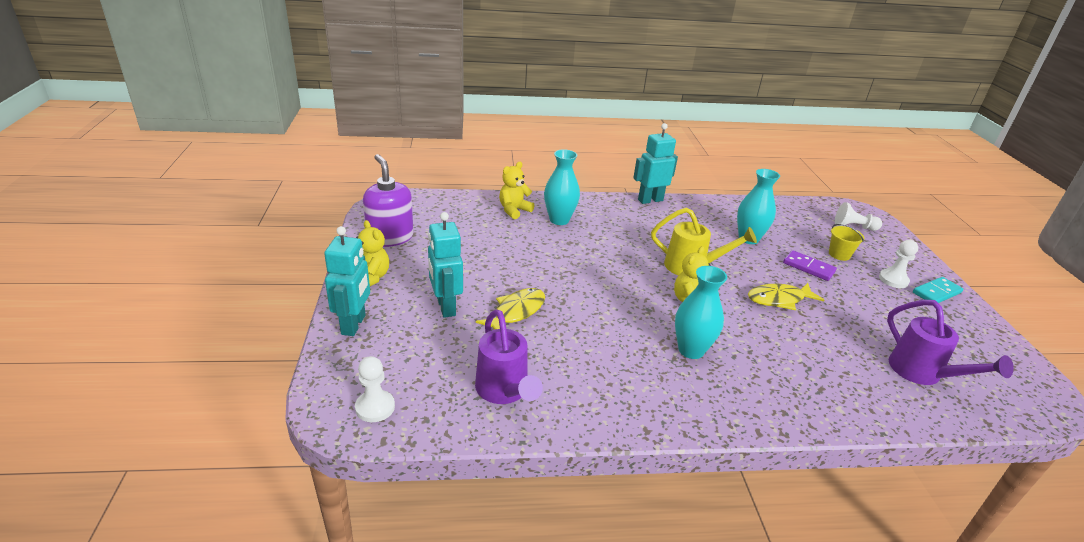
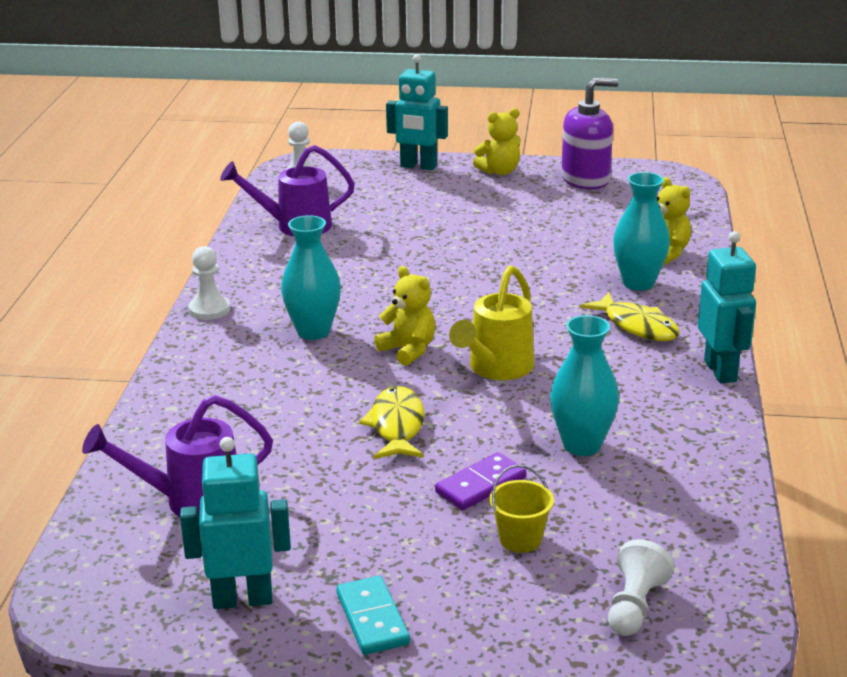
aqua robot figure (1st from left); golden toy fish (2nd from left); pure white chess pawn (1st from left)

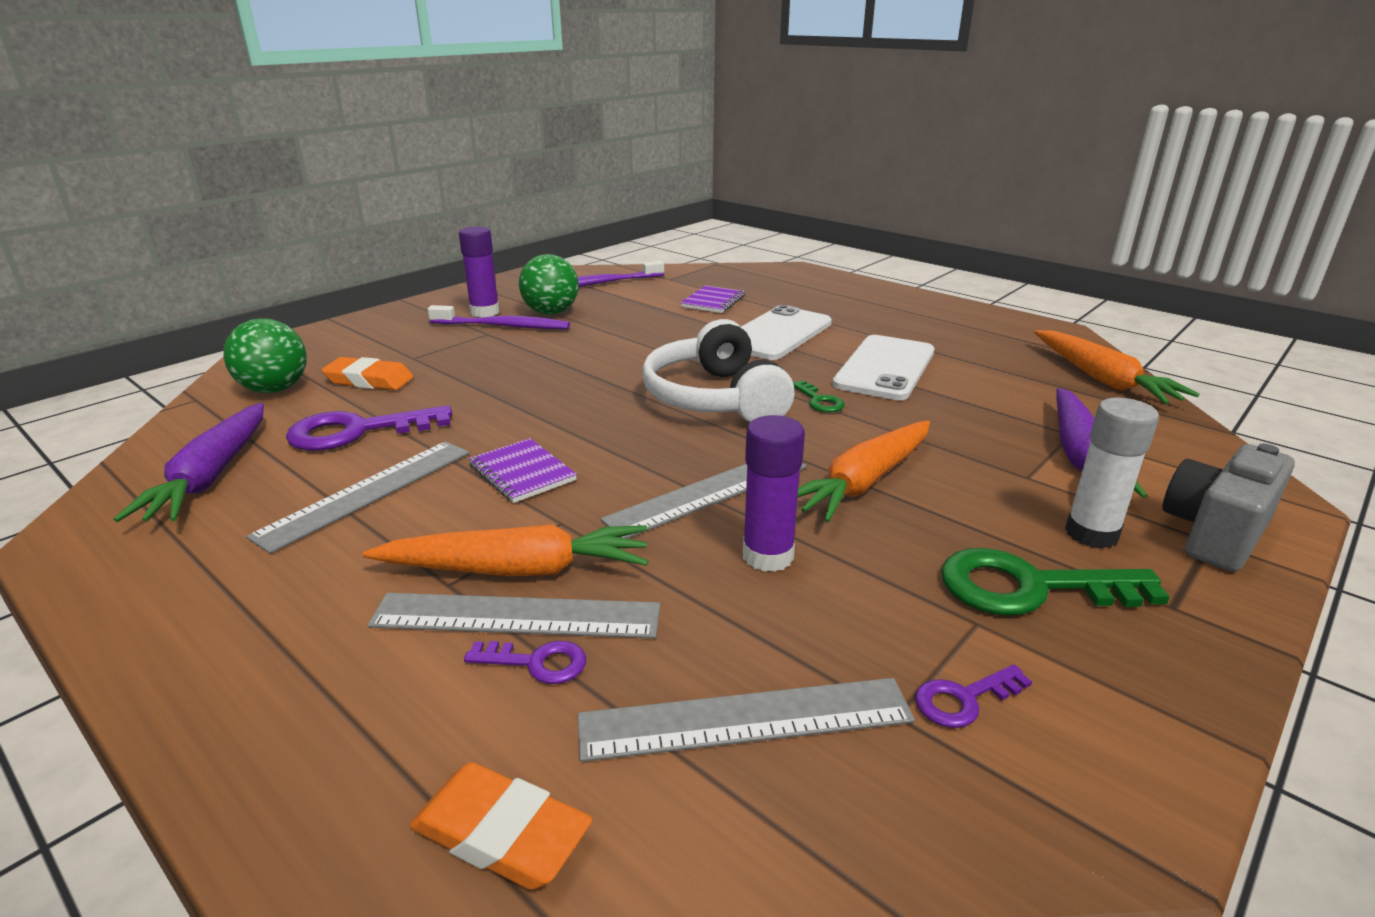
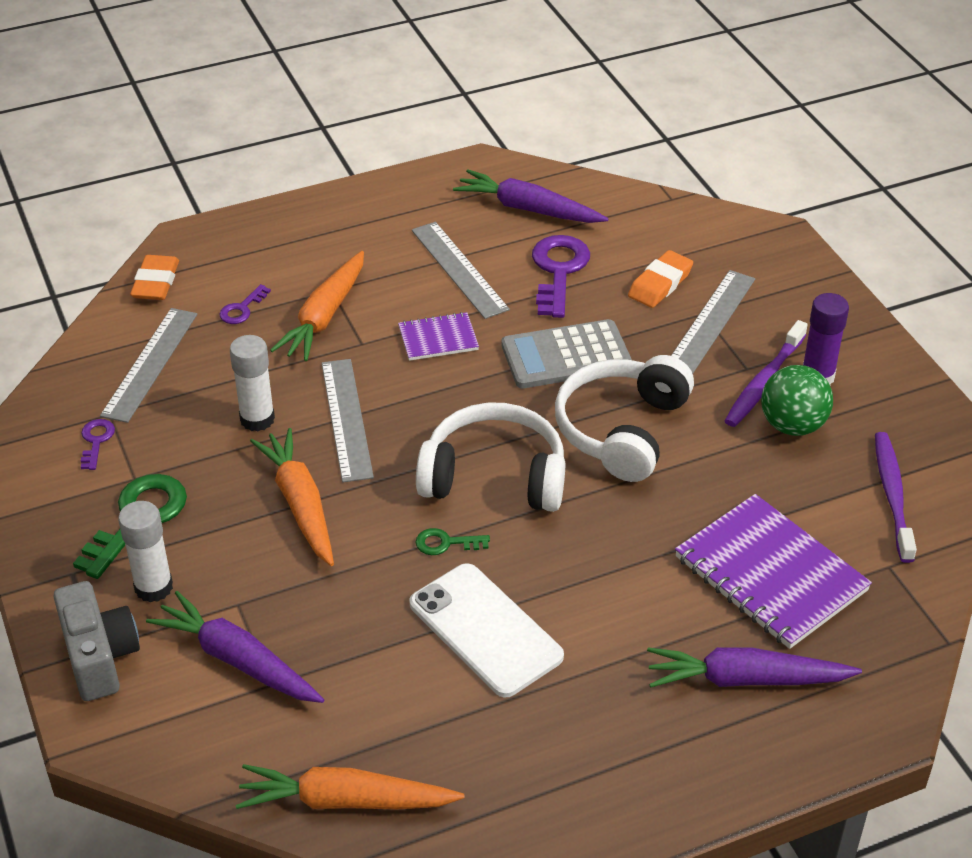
leaf-green sphere (1st from left in the first image); pure white mobile phone (1st from left in the first image); grey calculator; pure white headset (2nd from left); purple carrot (3rd from left); grey measuring stick (4th from left); pure white glue stick (2nd from left); orange-coloured eraser (1st from left); purple exercise book (2nd from left)

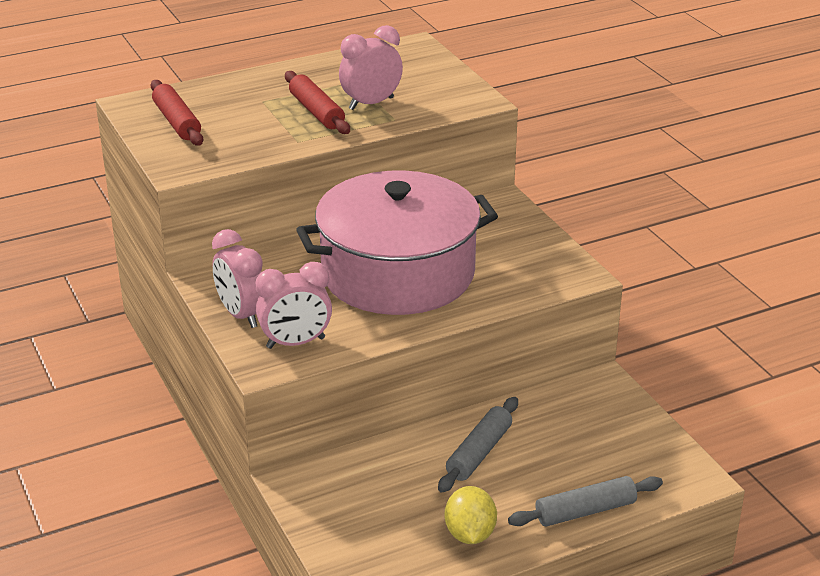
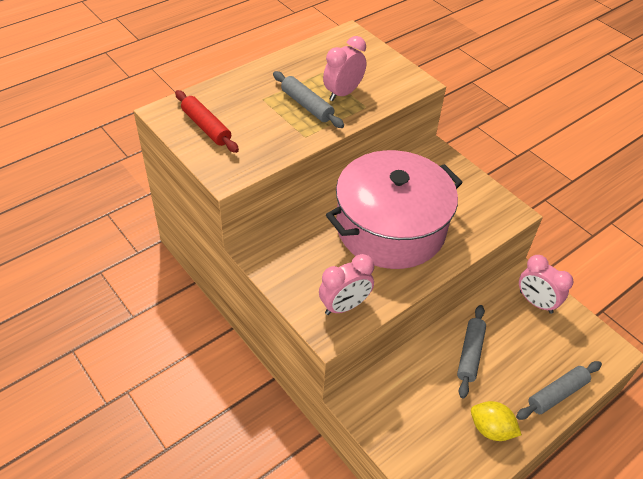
pink bedside clock (3rd from left); grey dough roller (1st from left); golden toy lemon

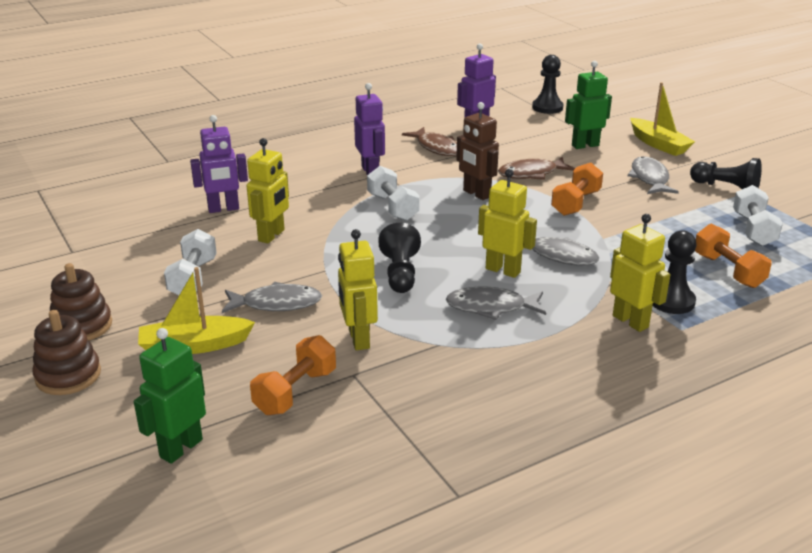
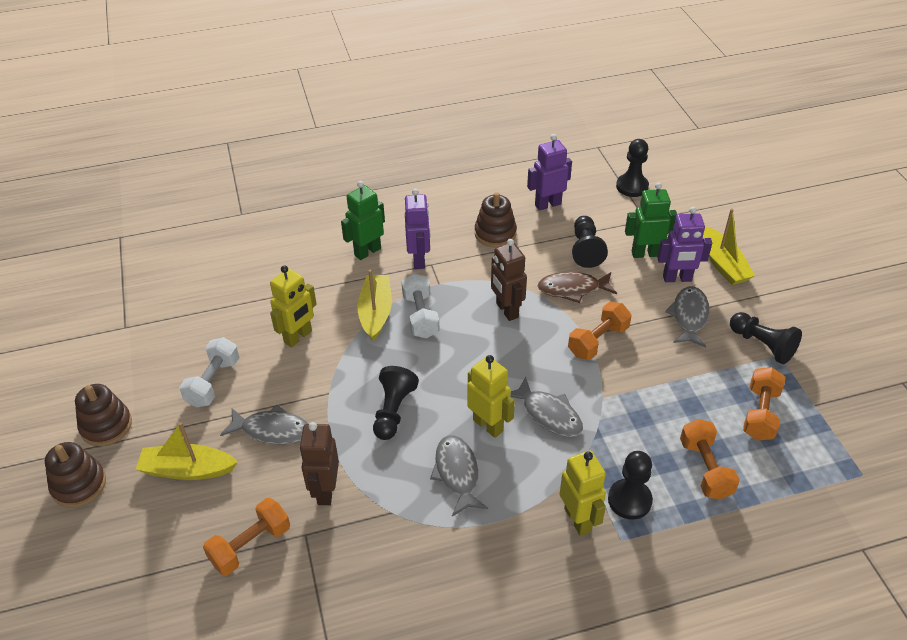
golden toy boat (2nd from left); ebony chess pawn (2nd from left); leaf-green robot figure (1st from left); purple robot figure (3rd from left); russet ring stacker (3rd from left); russet robot figure (1st from left); orange-coloured hand weight (4th from left); grey toy fish (2nd from left)

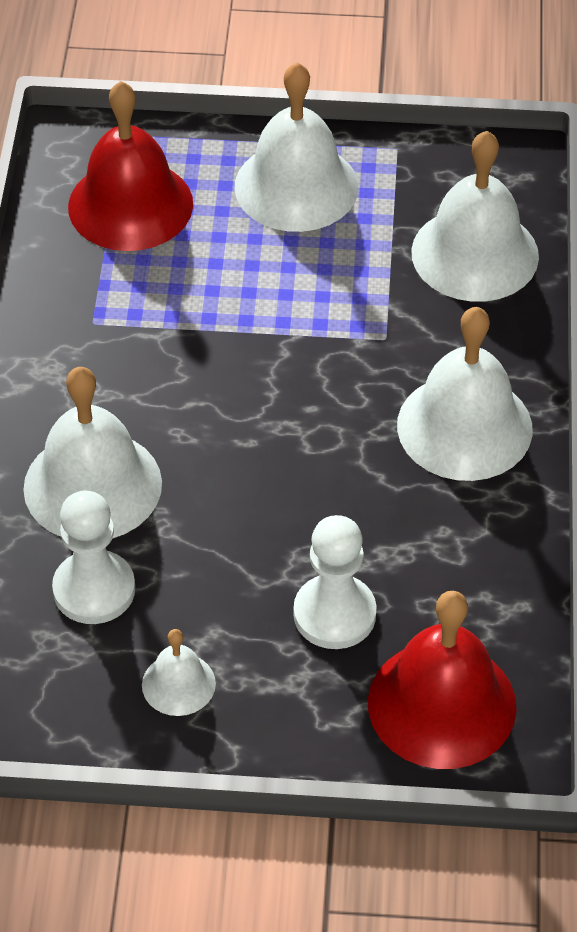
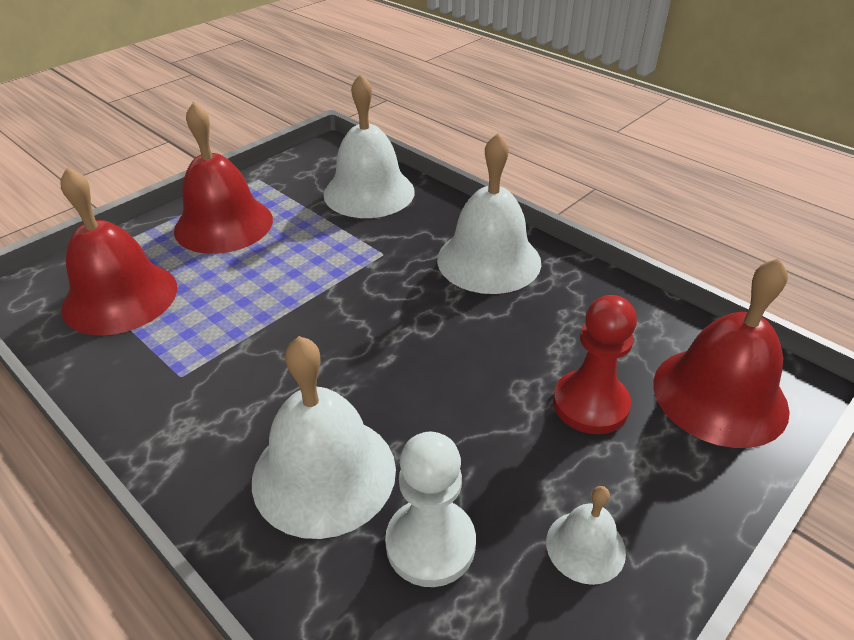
scarlet hand bell (2nd from left); scarlet chess pawn

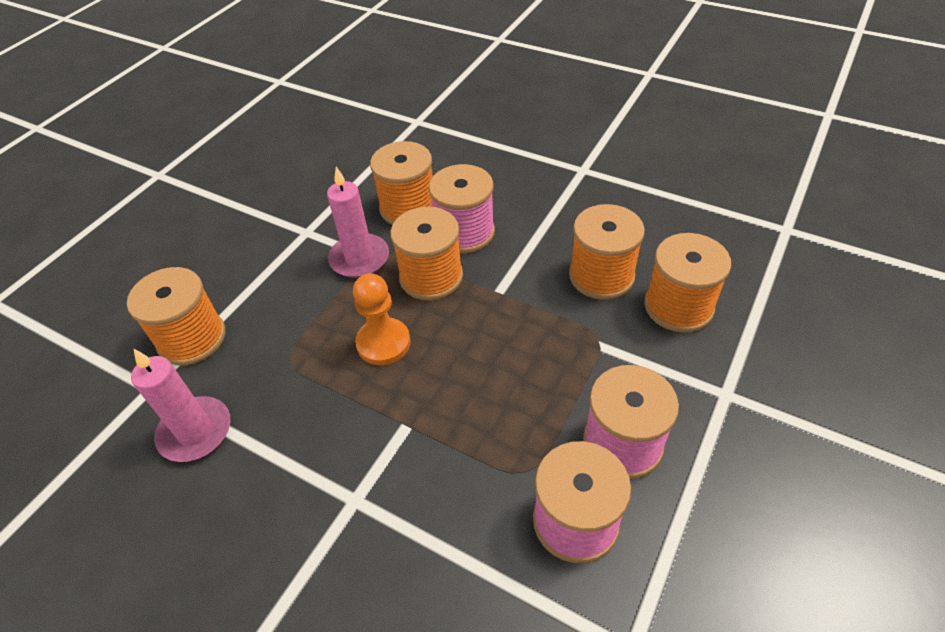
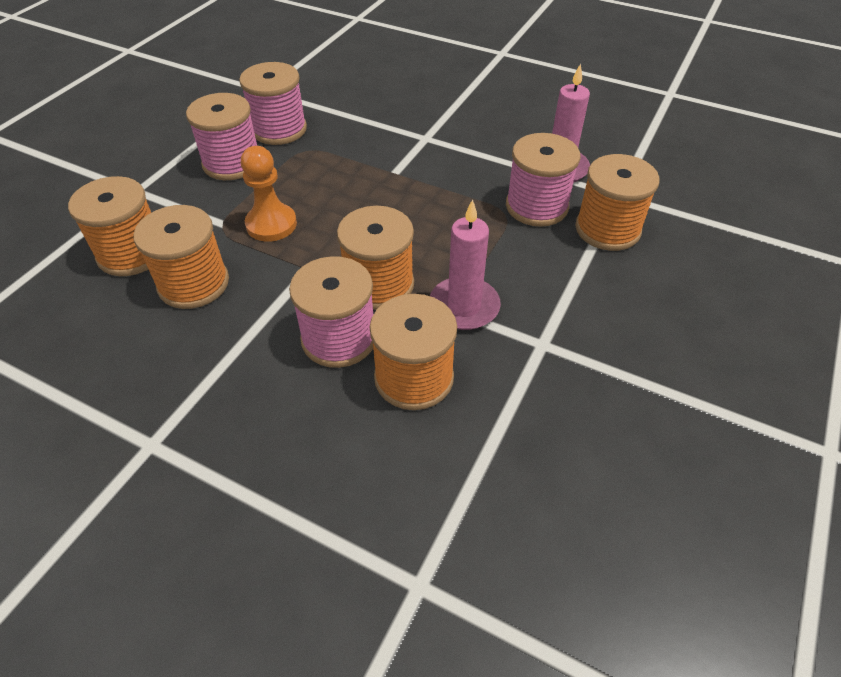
pink reel of thread (4th from left); orange-coloured chess pawn

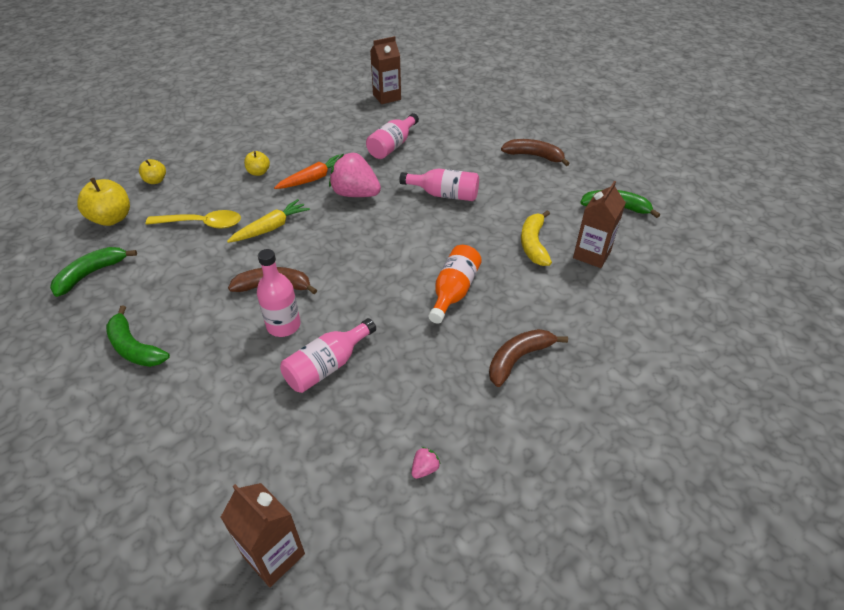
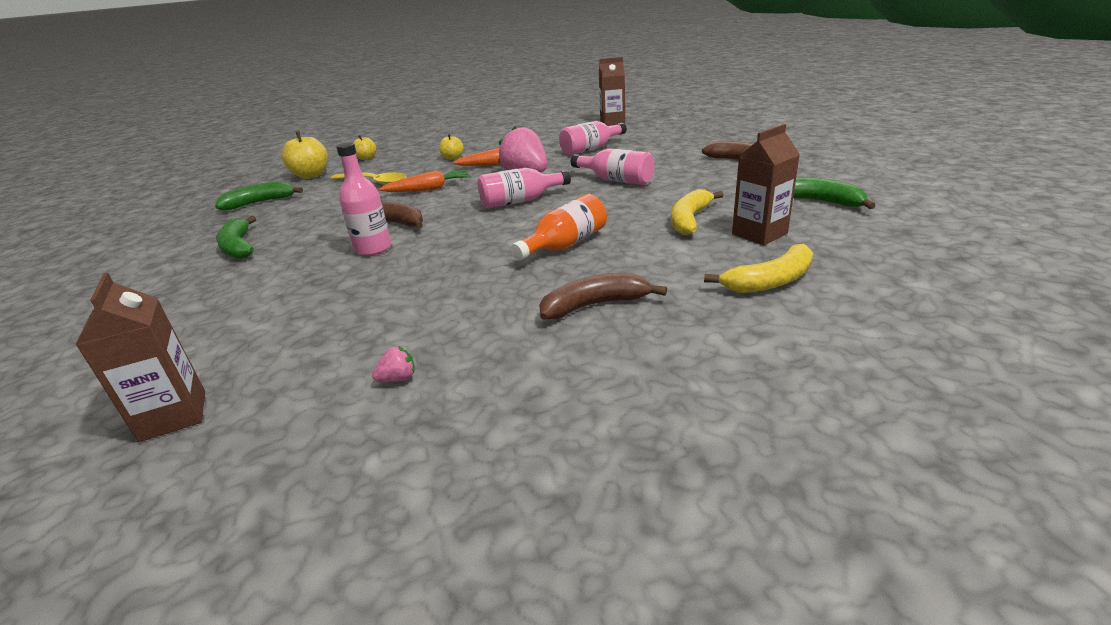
golden toy banana (2nd from left); pink flask (2nd from left); orange-coloured carrot (1st from left)

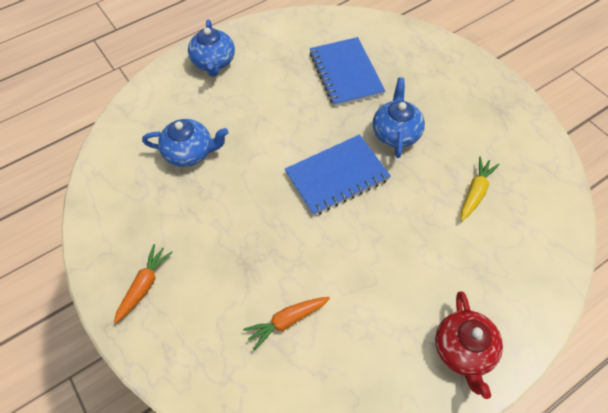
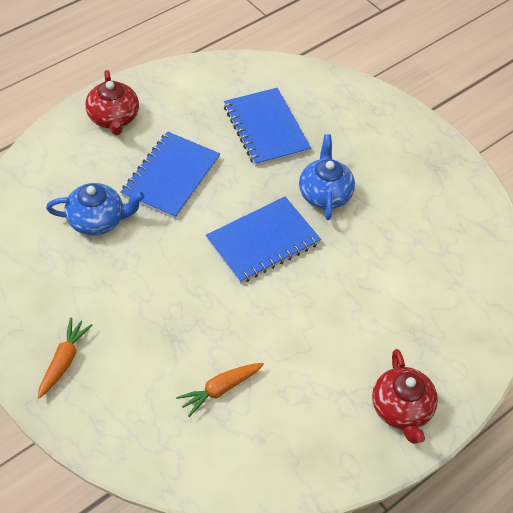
golden carrot; blue exercise book (1st from left); scarlet china teapot (1st from left)

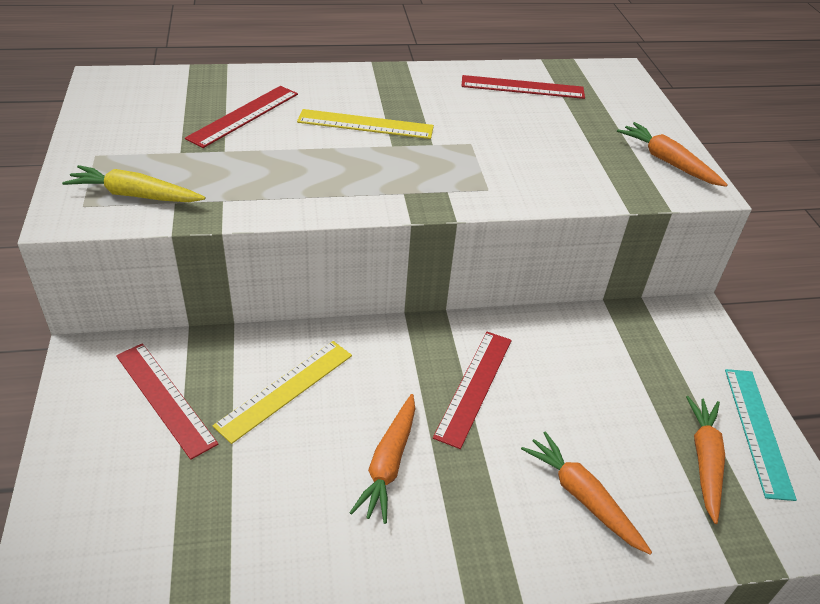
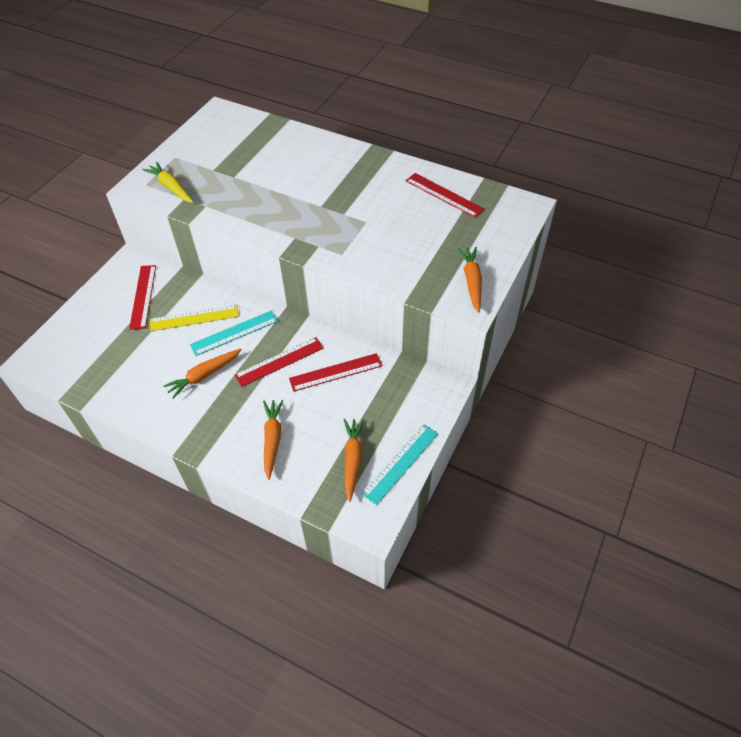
golden measuring stick (2nd from left in the first image); aqua measuring stick (1st from left); scarlet measuring stick (3rd from left); orange-coloured carrot (3rd from left)

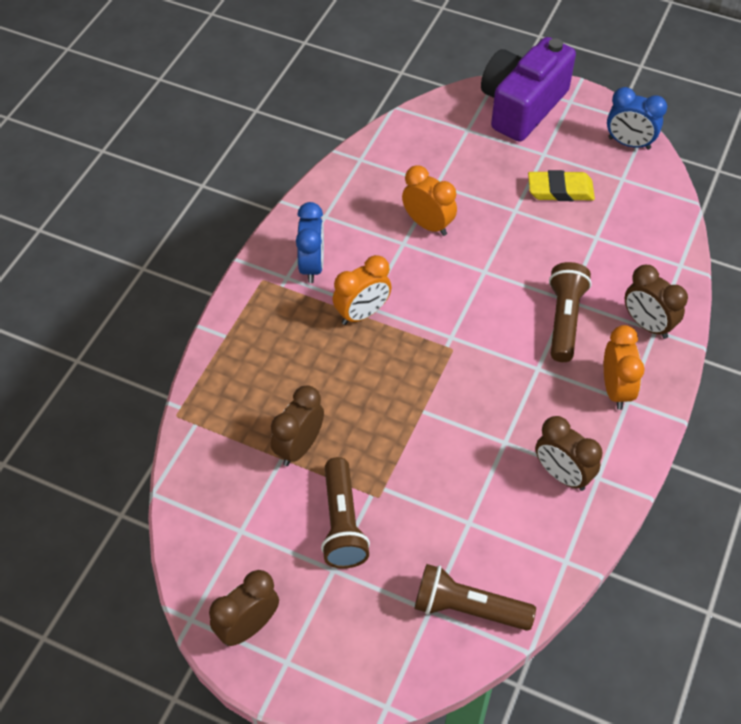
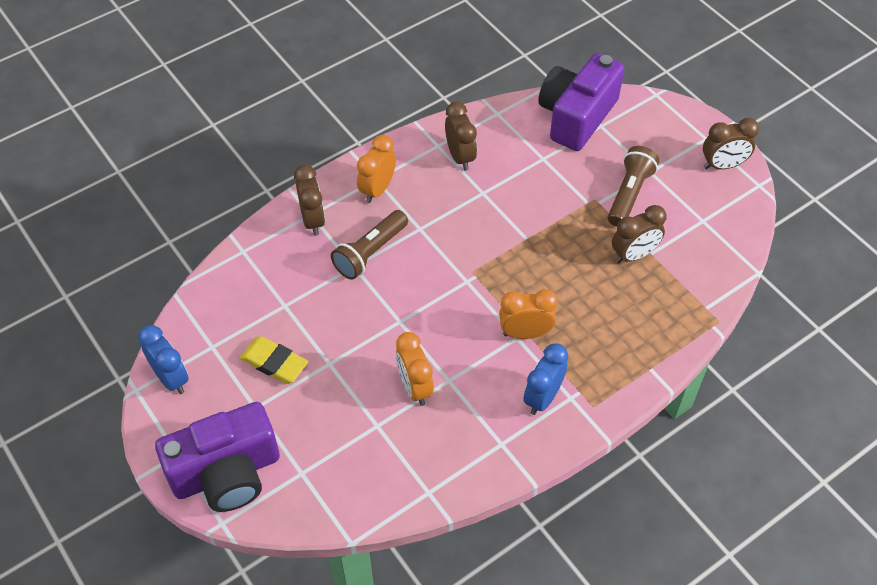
purple camera (2nd from left)

